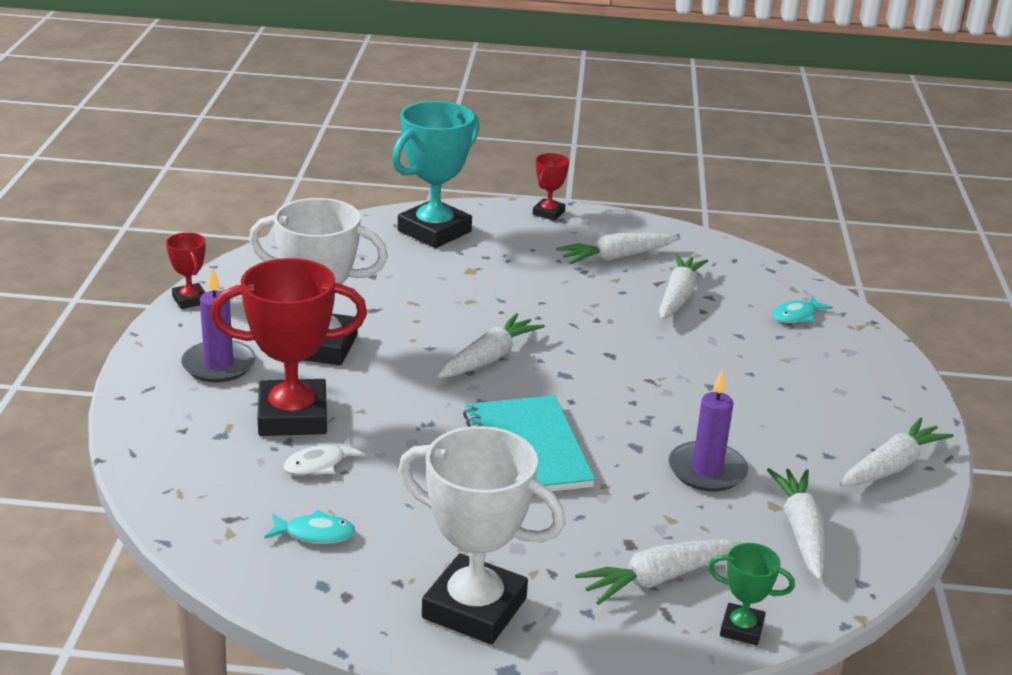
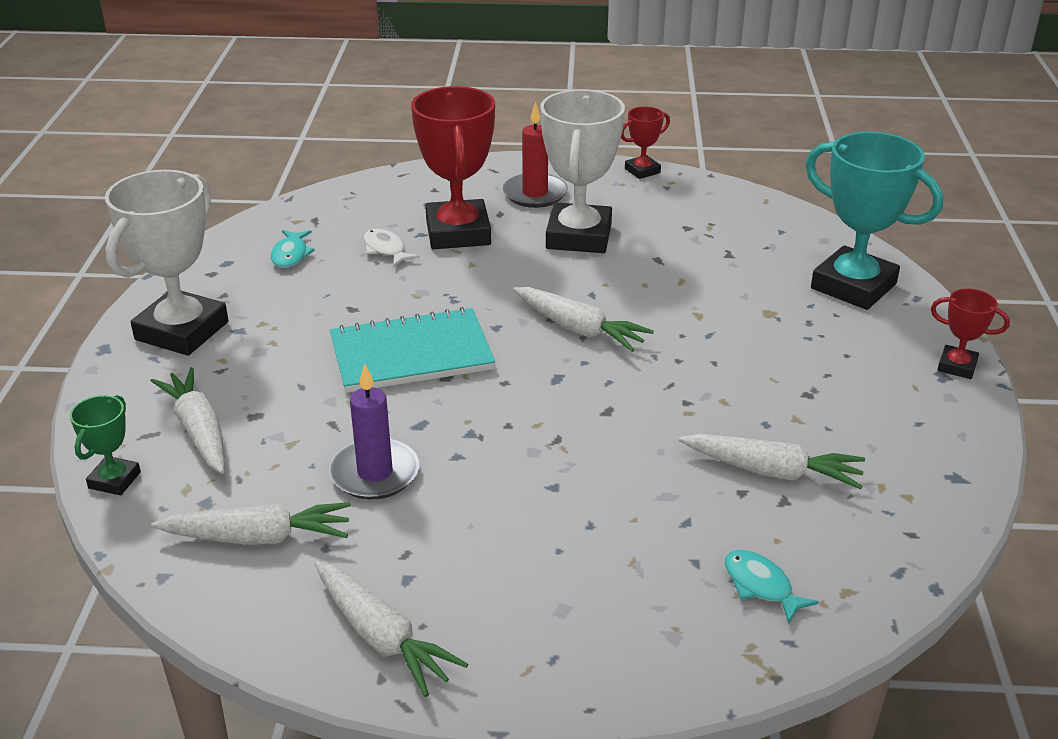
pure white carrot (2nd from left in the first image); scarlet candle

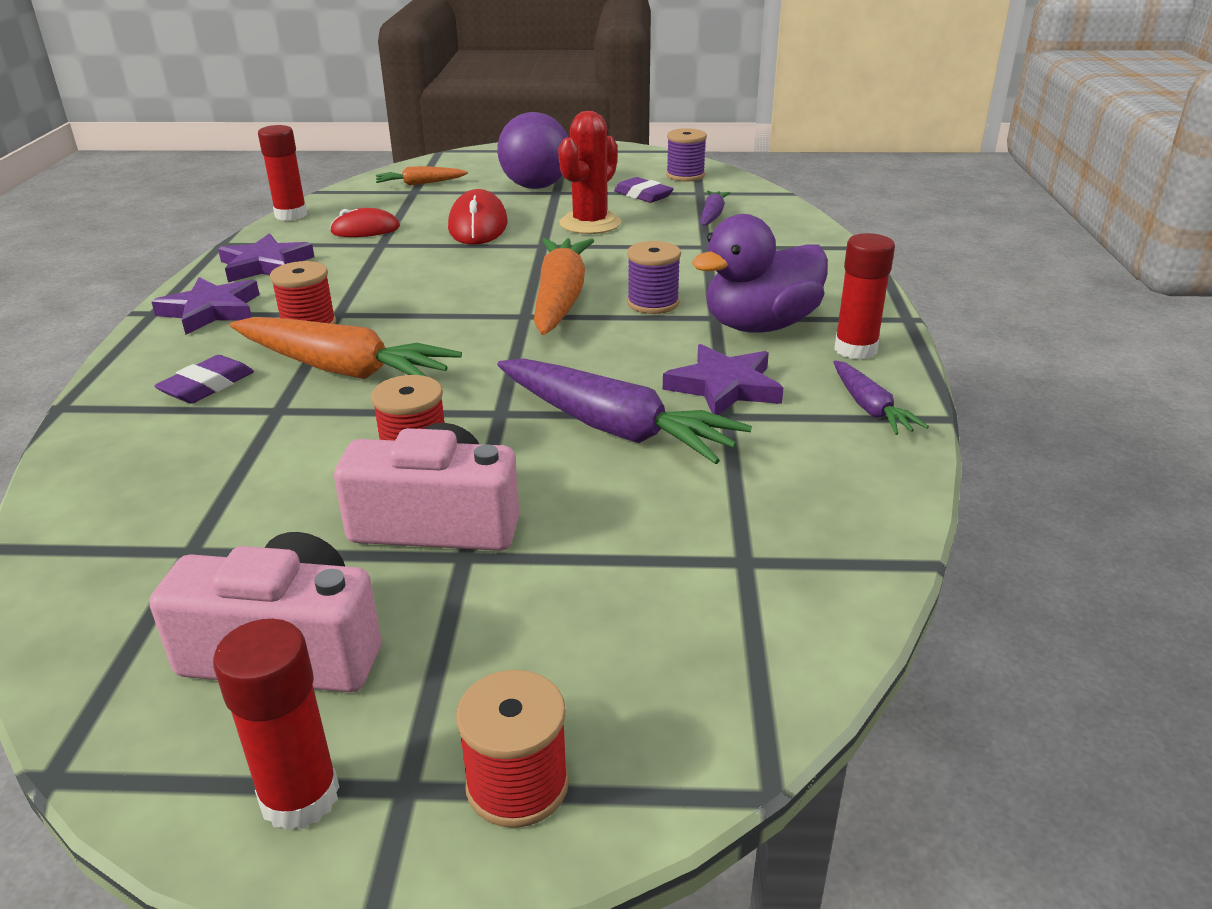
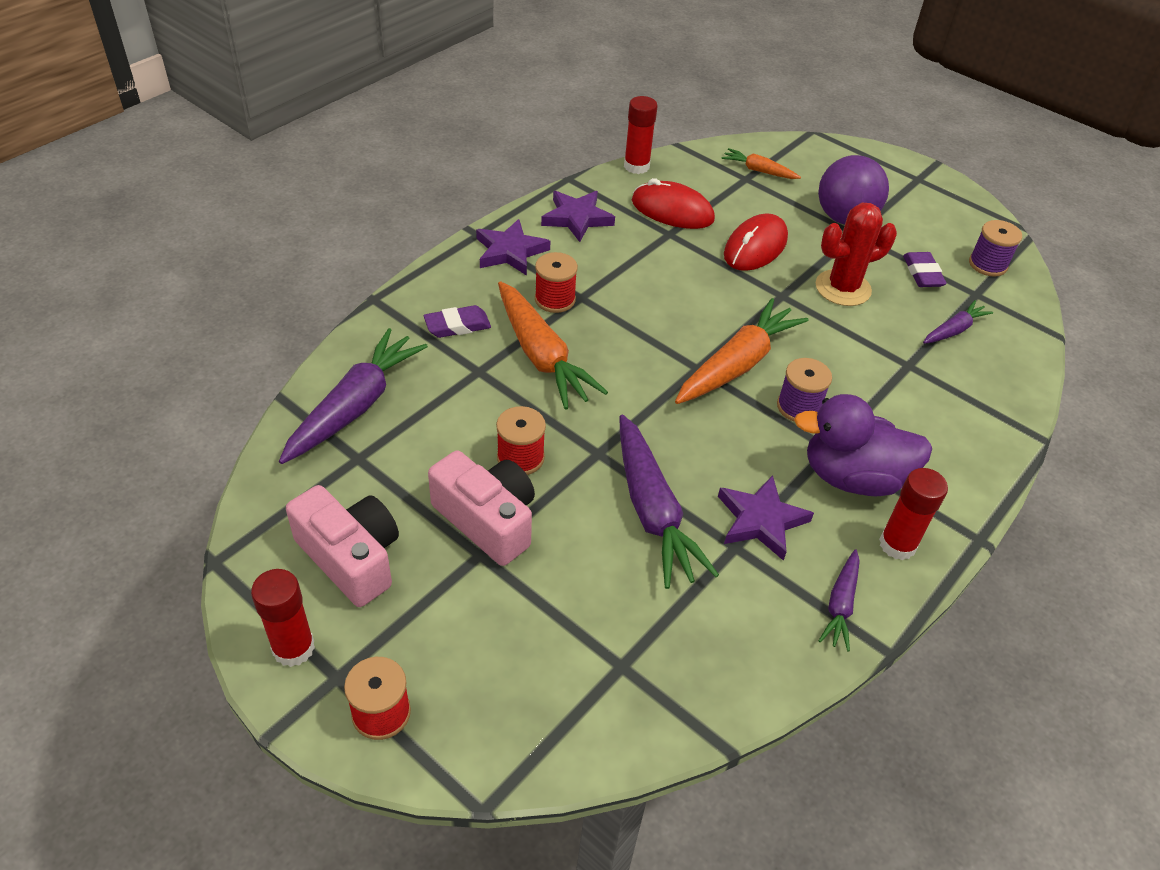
purple carrot (1st from left); scarlet computer mouse (1st from left)

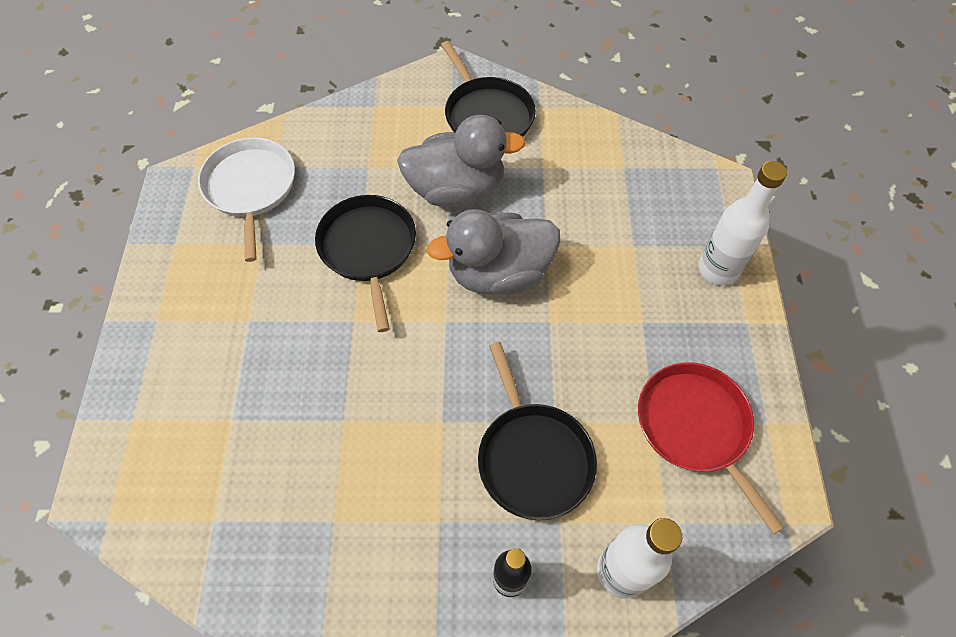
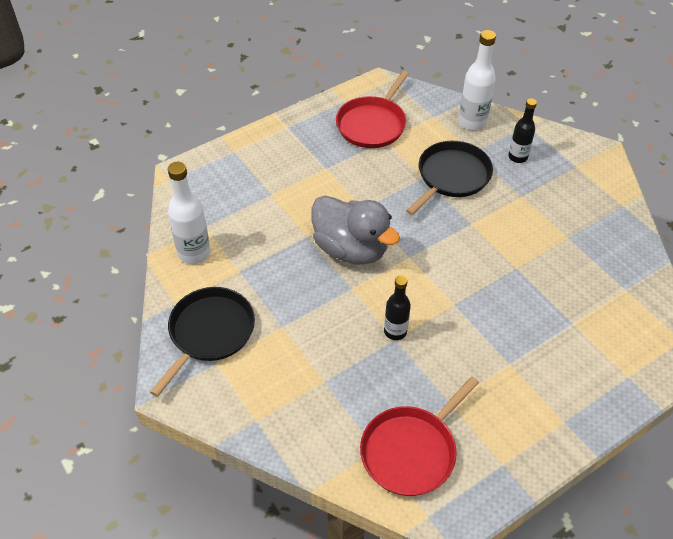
grey toy duck (1st from left in the first image); pure white flask (1st from left); ebony flask (1st from left); scarlet frying pan (2nd from left)

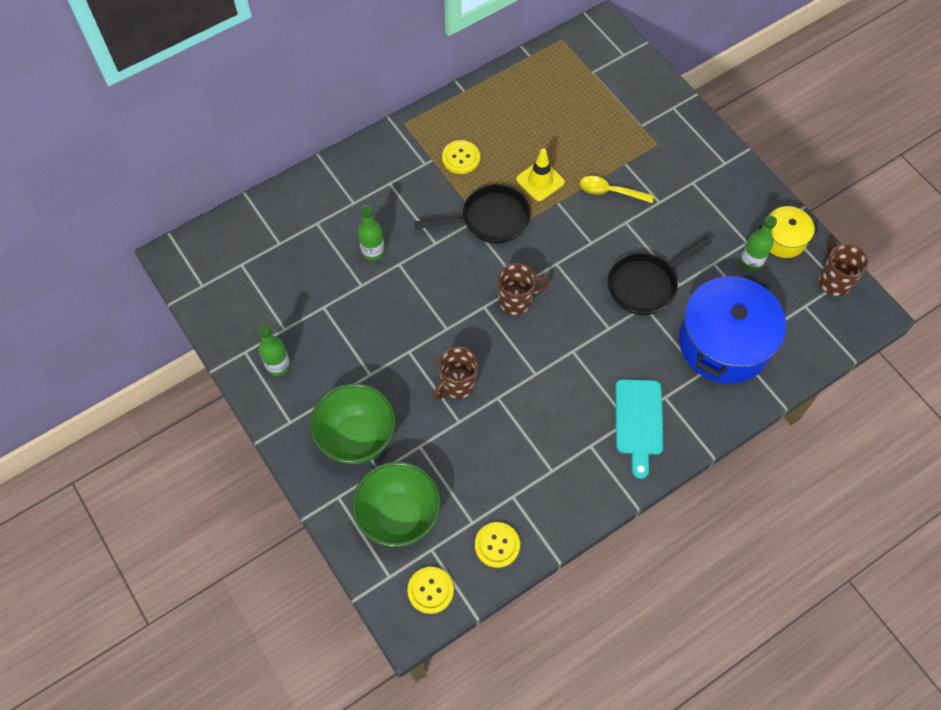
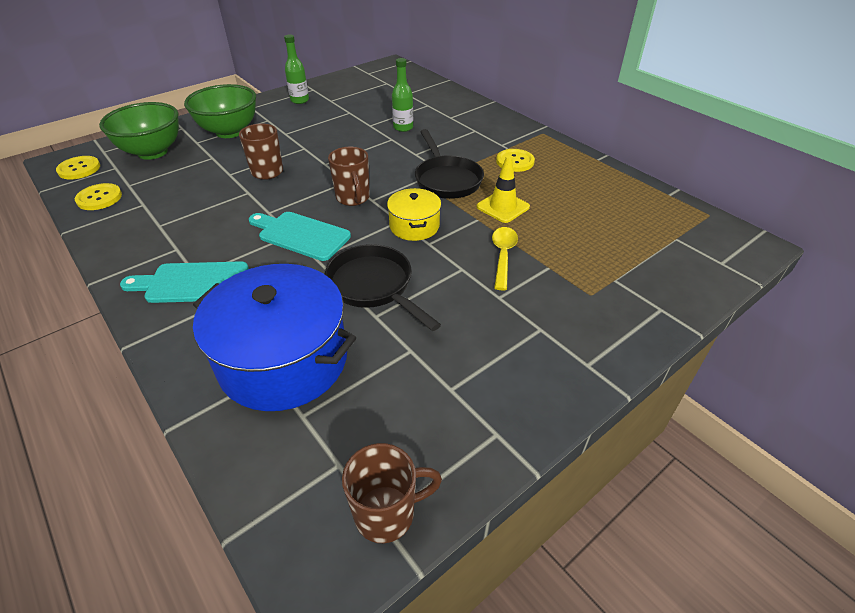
leaf-green flask (3rd from left in the first image); aqua chopping board (2nd from left); golden cooking pot

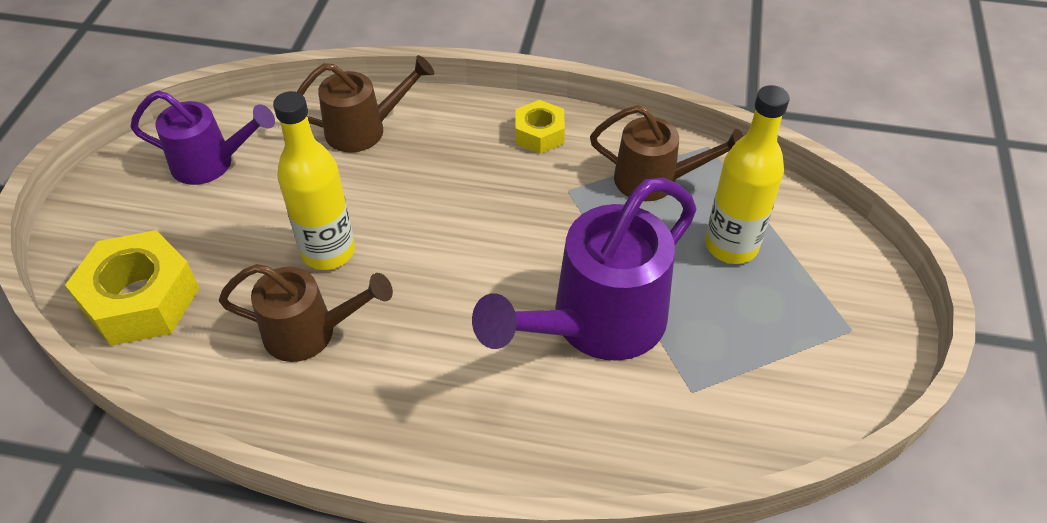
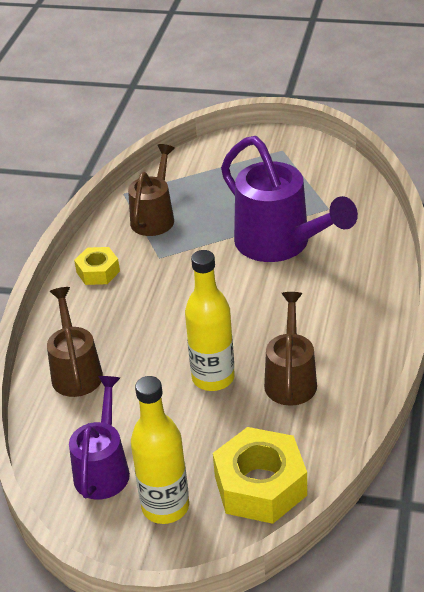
golden flask (1st from left)

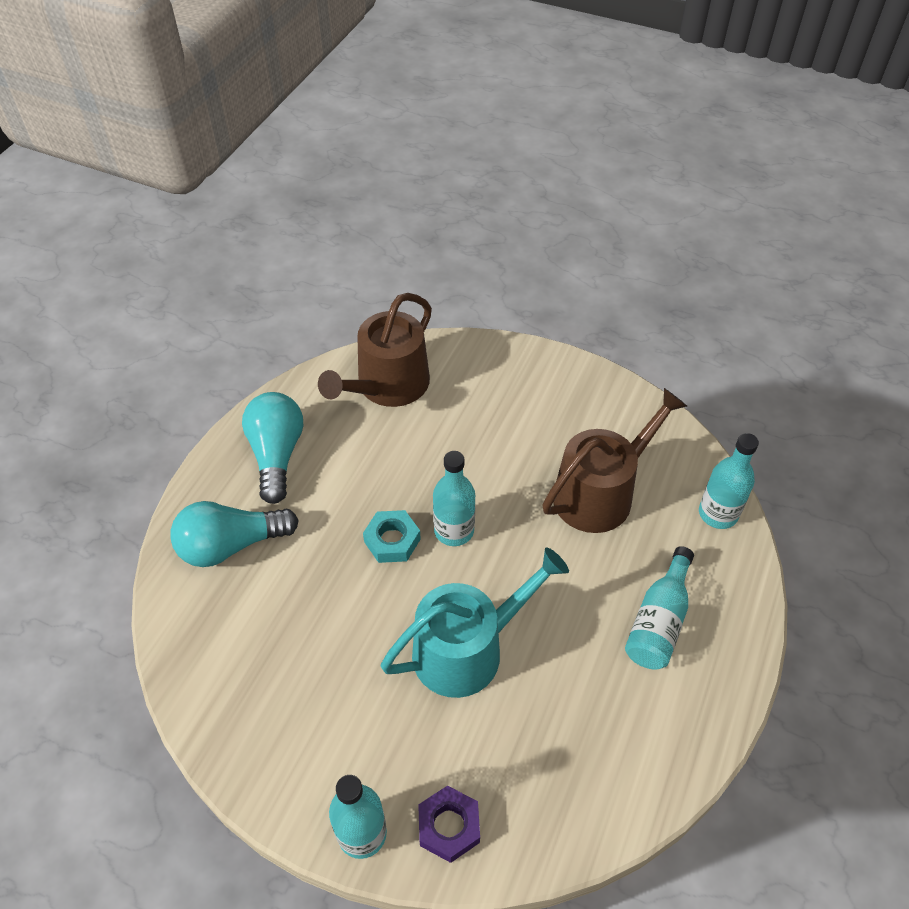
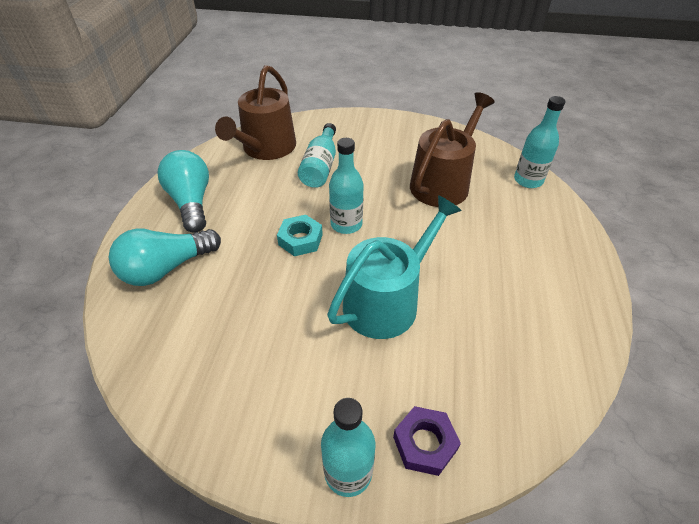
aqua flask (1st from left)

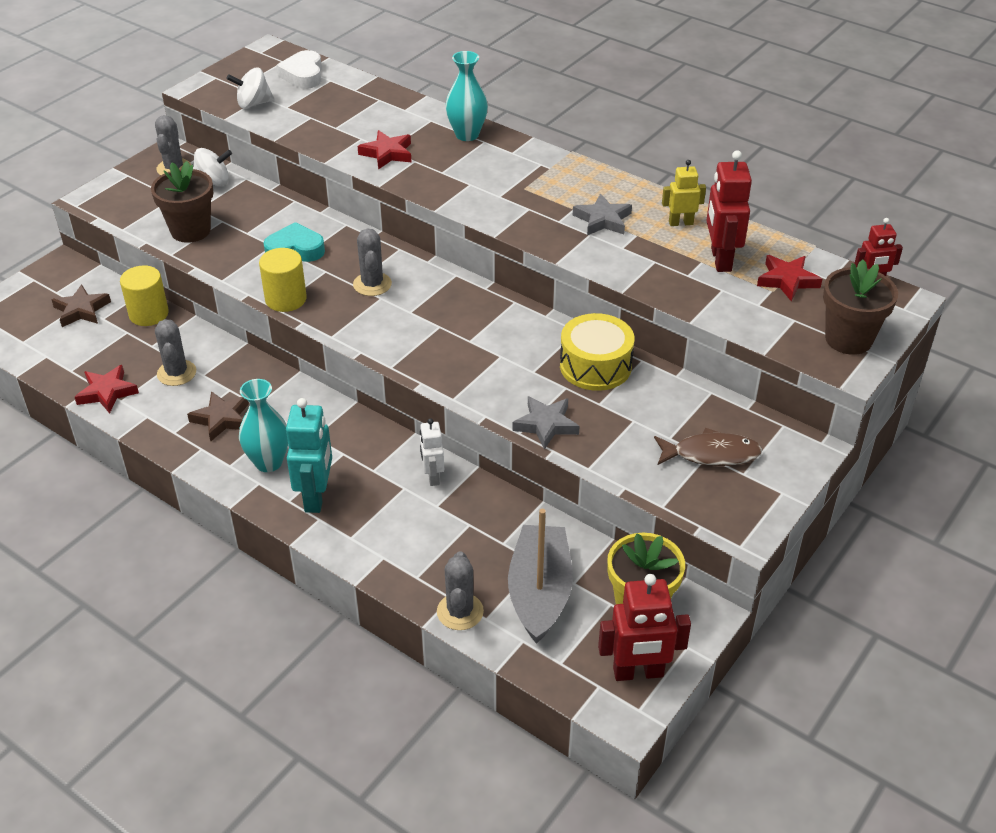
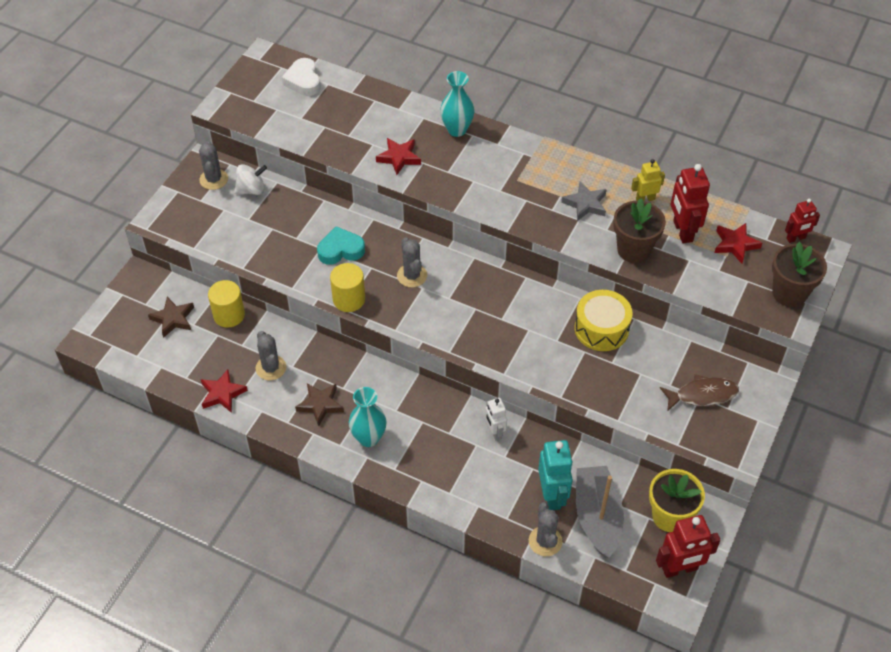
pure white whirligig (2nd from left in the first image); grey five-pointed star (1st from left in the first image); russet potted plant (1st from left); aqua robot figure

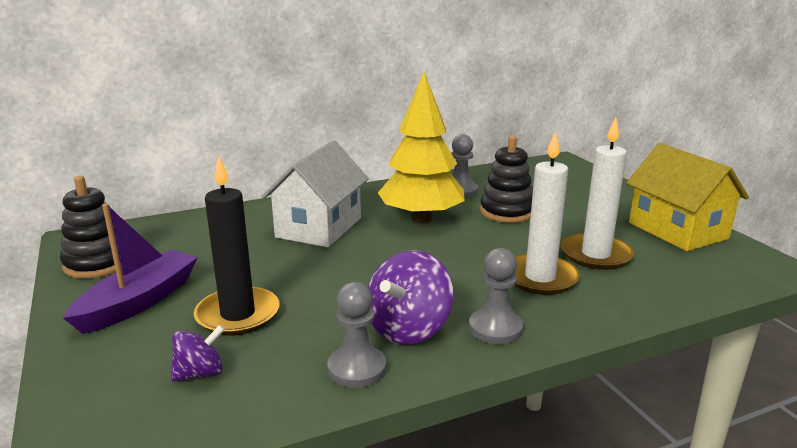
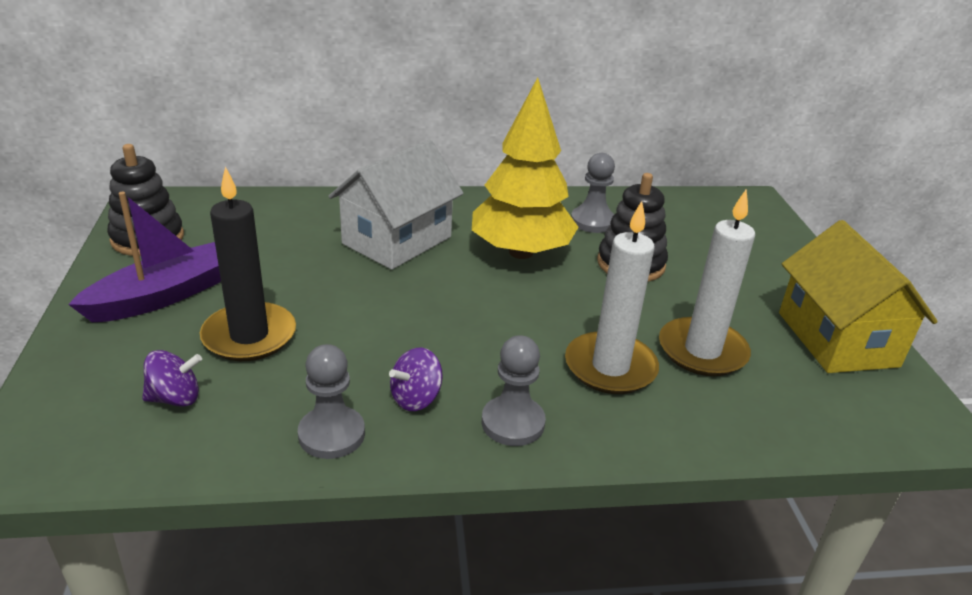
purple whirligig (2nd from left)

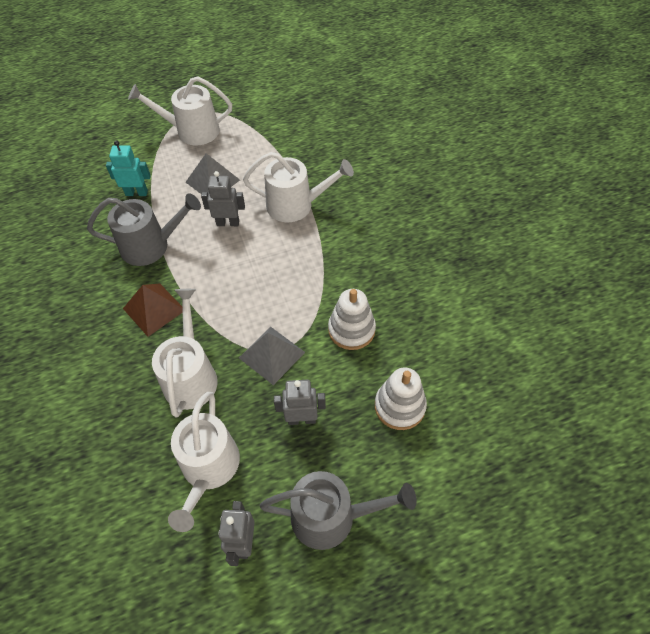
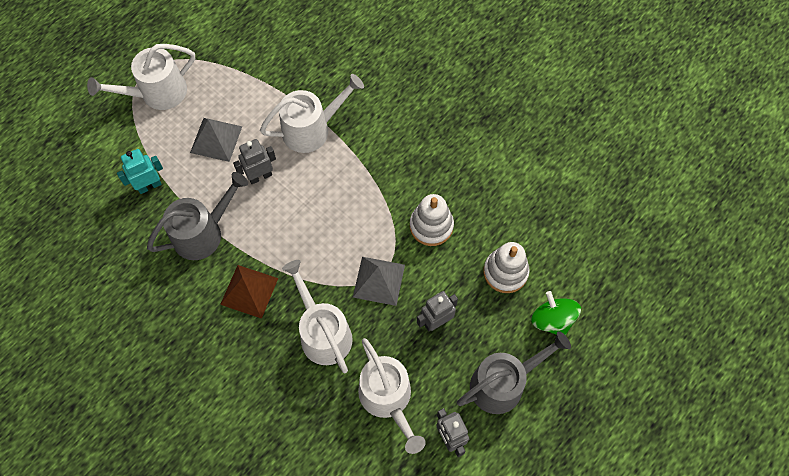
leaf-green whirligig

